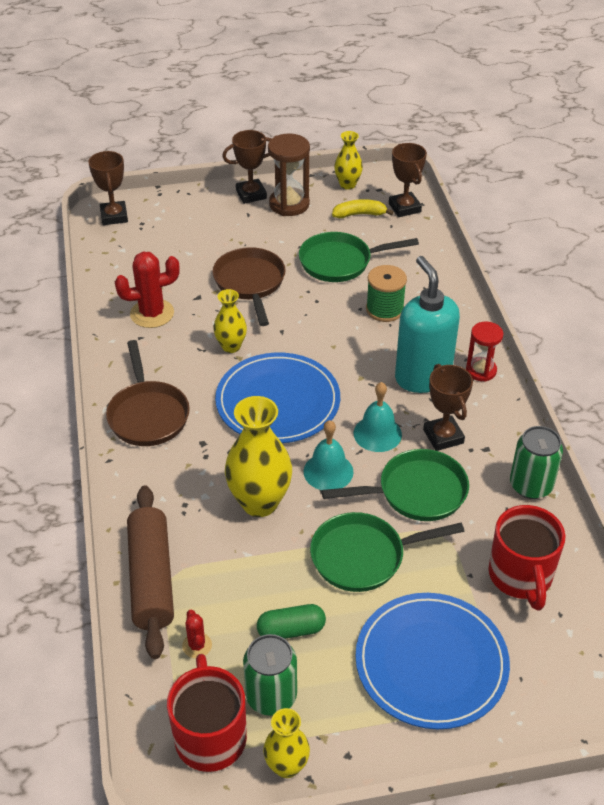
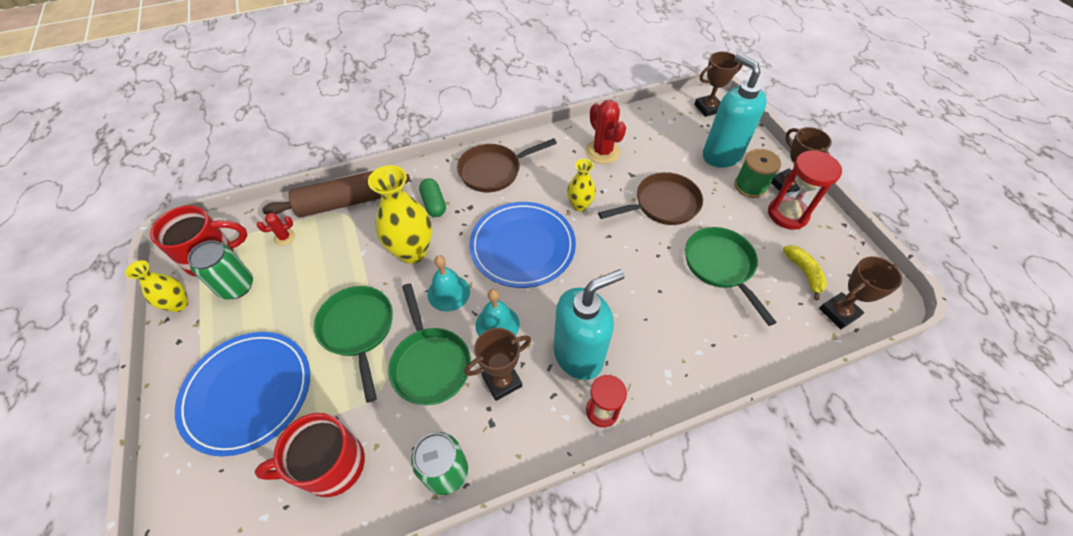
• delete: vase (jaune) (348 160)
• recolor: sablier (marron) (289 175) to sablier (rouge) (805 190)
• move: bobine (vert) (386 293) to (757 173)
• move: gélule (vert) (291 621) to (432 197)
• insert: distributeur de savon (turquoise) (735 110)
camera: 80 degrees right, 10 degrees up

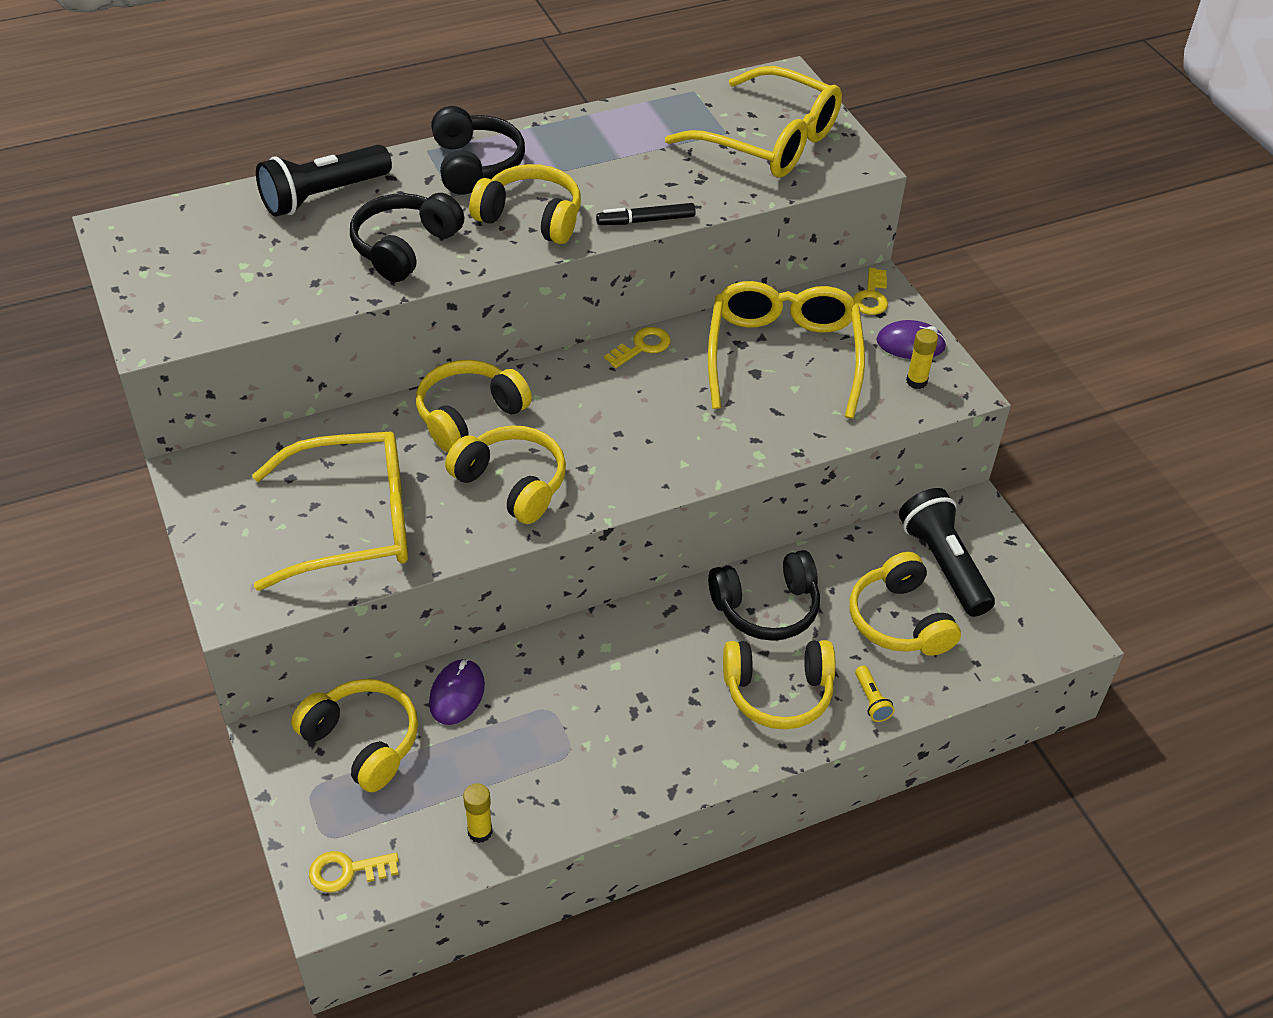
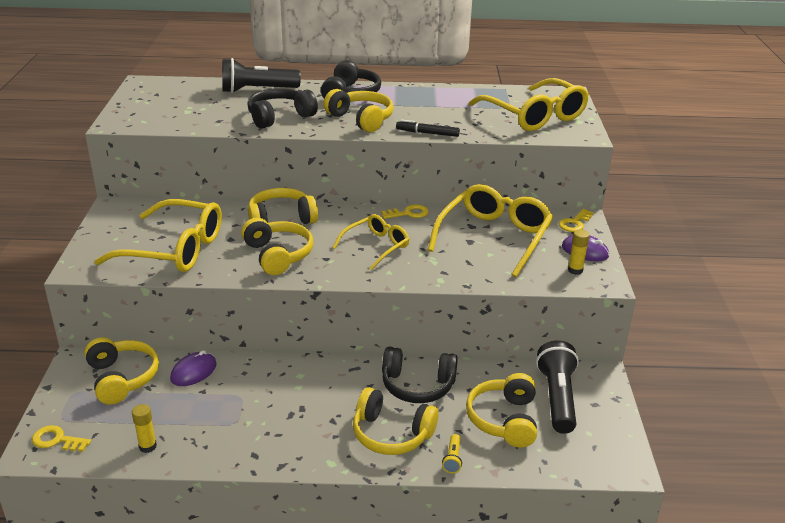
• insert: lunettes (jaune) (371 242)
camera: 25 degrees right, 15 degrees down

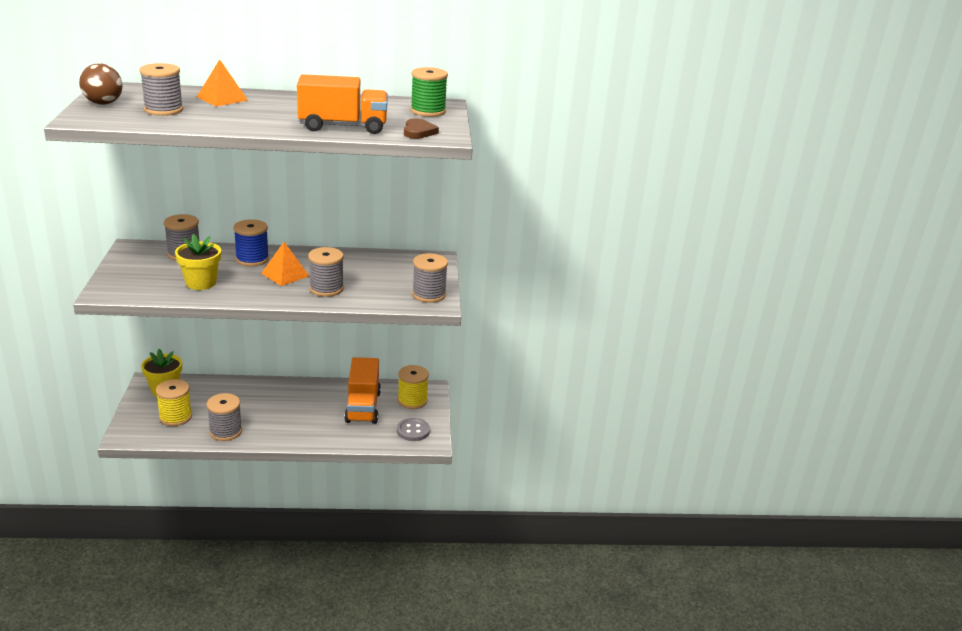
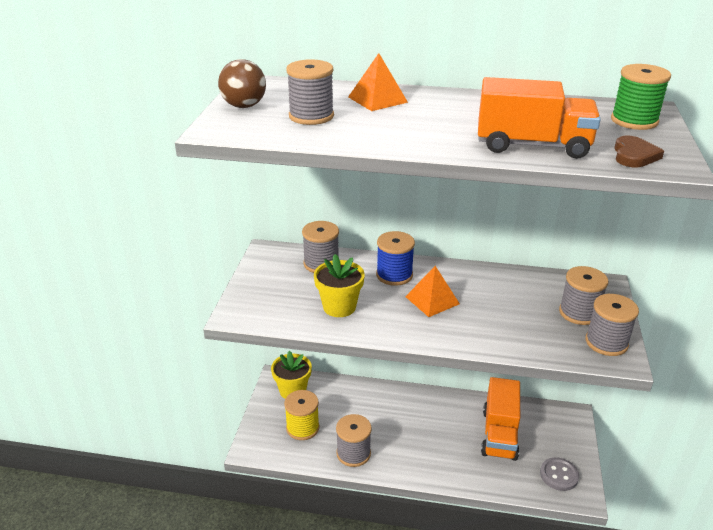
• move: bobine (gris) (326 272) to (583 295)
• delete: bobine (jaune) (413 387)
camera: 15 degrees right, 5 degrees up

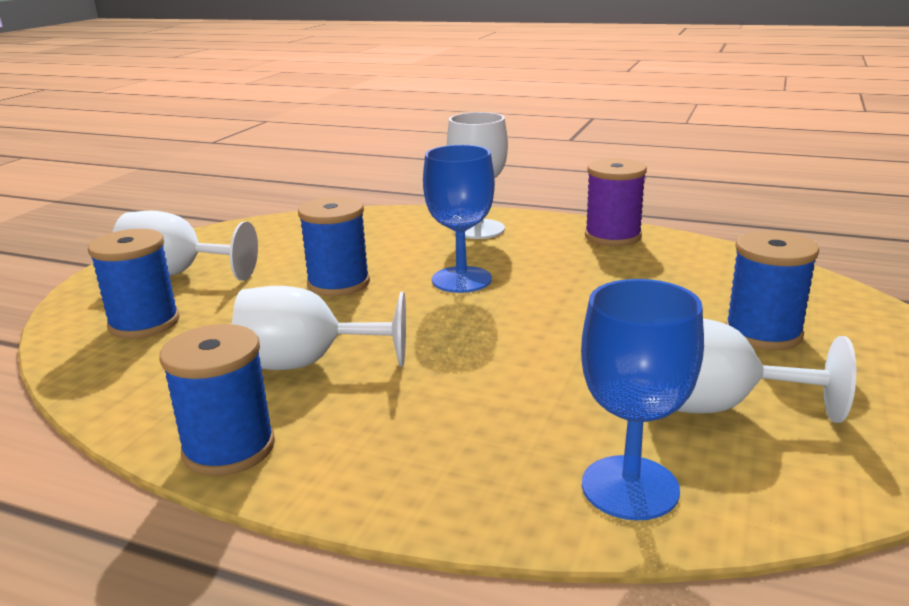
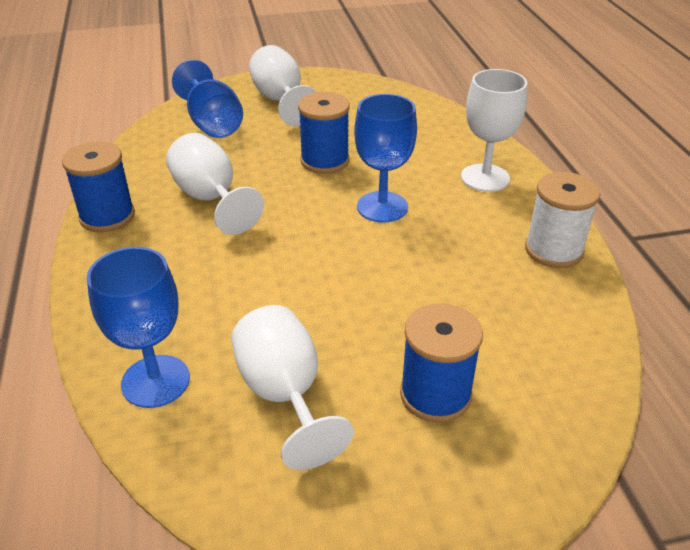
• recolor: bobine (violet) (616 202) to bobine (blanc) (562 220)
• replace: bobine (bleu) (134 284) to verre à pied (bleu) (207 99)
camera: 55 degrees right, 15 degrees up

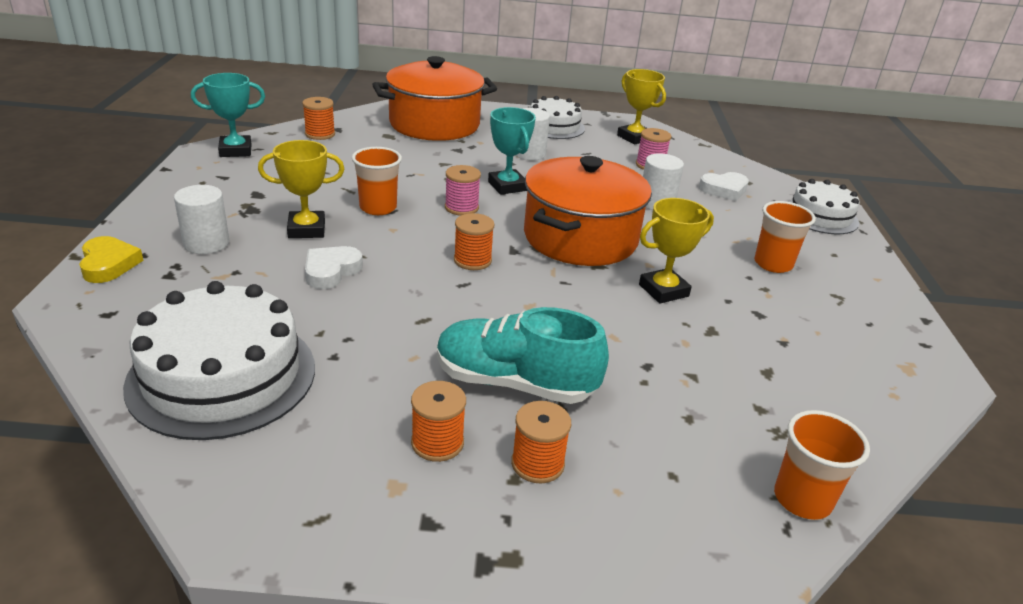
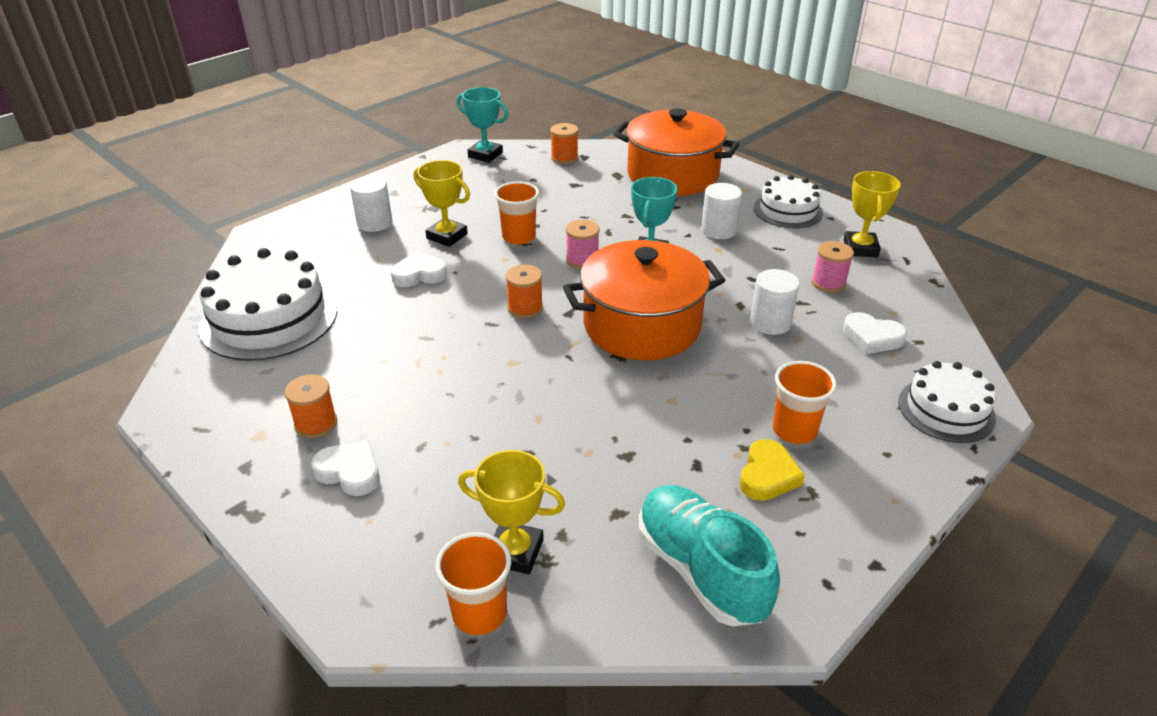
• move: trophée (jaune) (676 251) to (511 512)
• move: cœur (jaune) (111 259) to (772 470)
• move: chaussure (turquoise) (523 355) to (709 555)
• replace: bobine (orange) (541 442) to cœur (blanc) (345 468)
camera: 45 degrees right, 5 degrees up

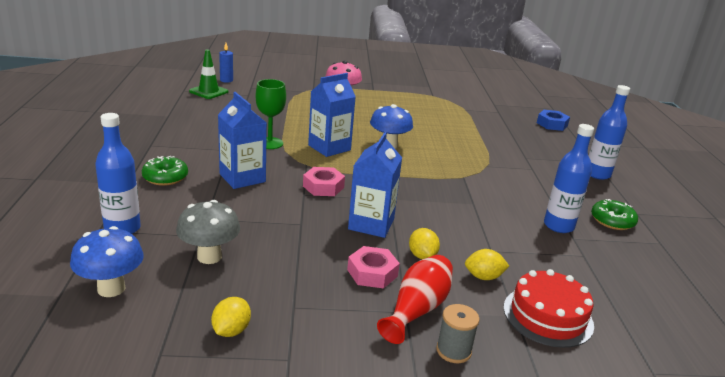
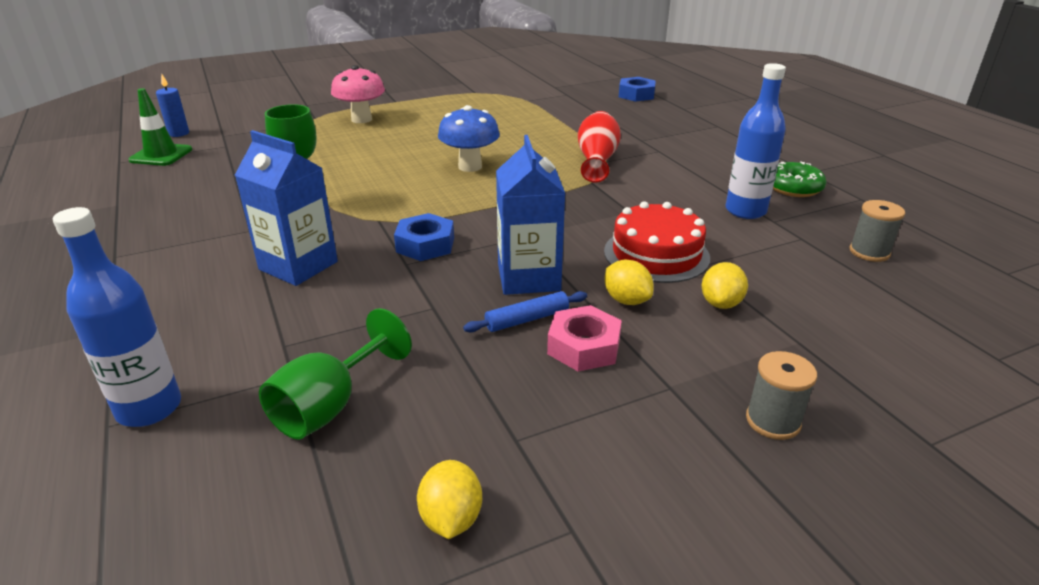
• delete: brique de lait (bleu) (332 115)
• delete: bouteille (bleu) (609 132)
• delete: beignet (vert) (165 171)
• recolor: écrou (rose) (324 181) to écrou (bleu) (424 237)
• replace: champignon (gris) (208 232) to verre à pied (vert) (335 374)
• delete: champignon (bleu) (107 261)
• rotate: citron (jaune) (487 264) = (725 285) 45 degrees counterclockwise
• move: vase (rouge) (415 299) to (599 147)
• move: gâteau (rouge) (548 308) to (657 242)
• insert: bobine (gris) (877 231)
• insert: rouleau à pâtisserie (bleu) (525 311)
camera: 20 degrees left, 5 degrees up

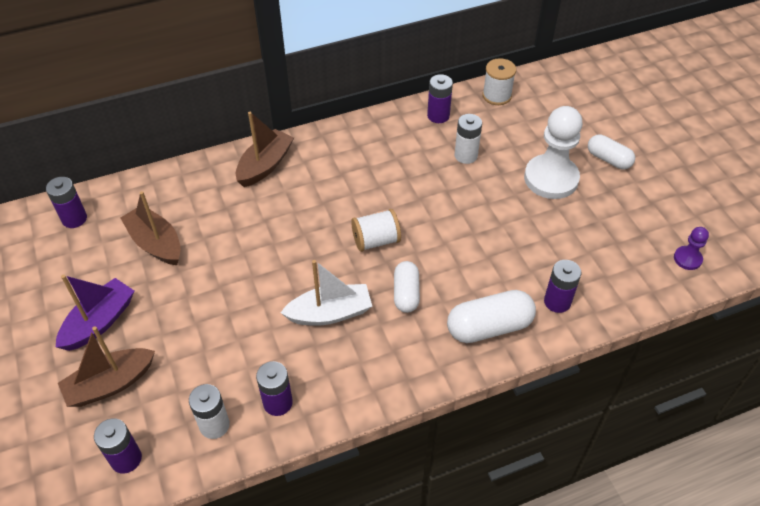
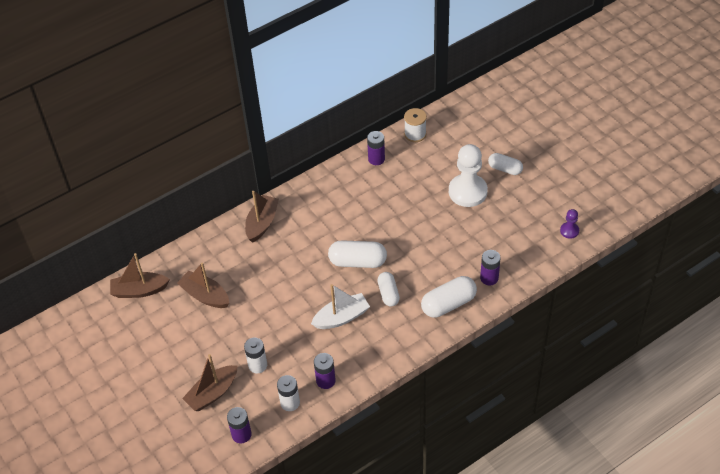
• move: pile (blanc) (468 139) to (255 355)
• replace: pile (violet) (66 202) to bateau (marron) (140 275)
• replace: bobine (blanc) (376 230) to gélule (blanc) (357 254)
• delete: bateau (violet) (95 313)
camera: 10 degrees left, 0 degrees up

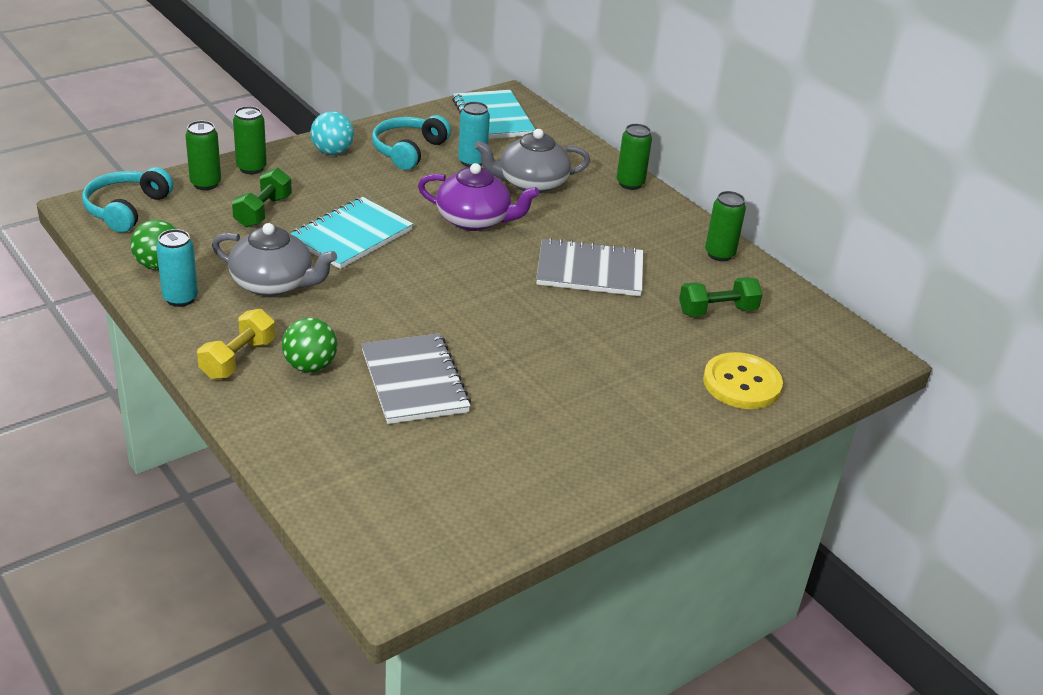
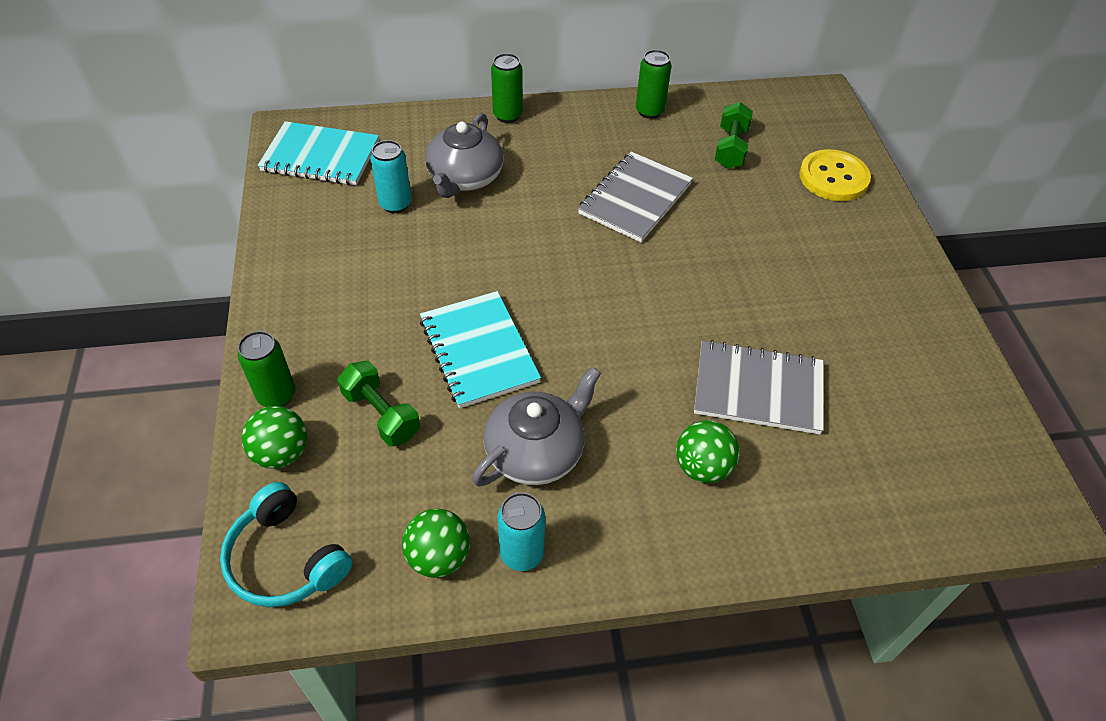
• delete: balle (turquoise) (332 133)
• delete: casque audio (turquoise) (411 142)
• replace: canette (vert) (203 155) to balle (vert) (274 437)
• delete: théière (violet) (478 197)
• delete: haltère (jaune) (236 344)
camera: 60 degrees left, 15 degrees up

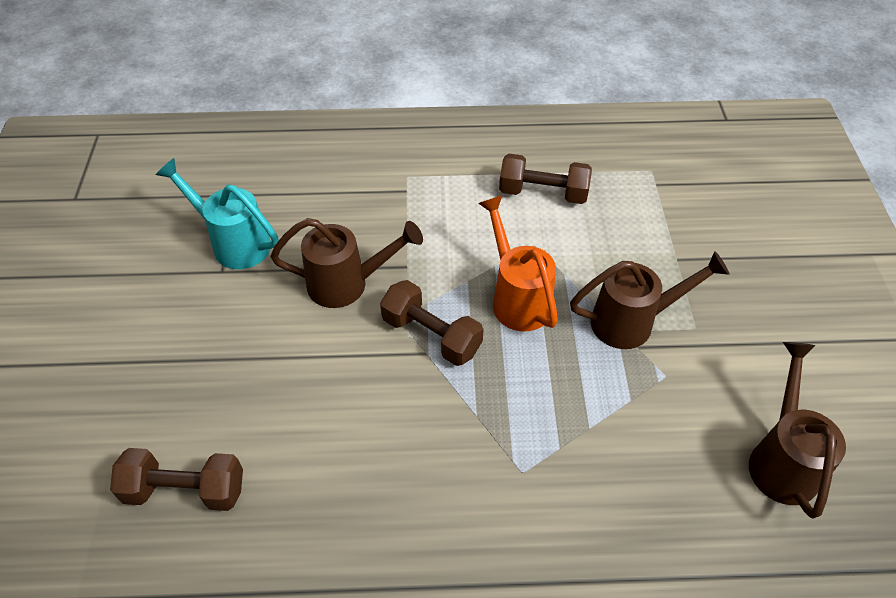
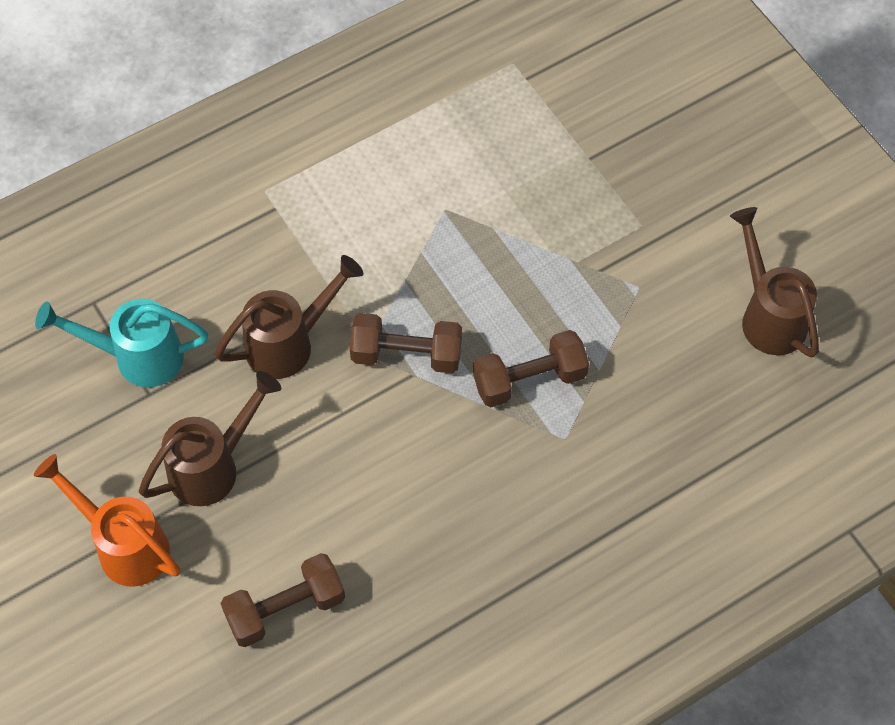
• move: haltère (marron) (545 179) to (531 368)
• move: arrosoir (orange) (518 263) to (107 520)
• move: arrosoir (marron) (650 300) to (210 438)
camera: 30 degrees left, 10 degrees up

